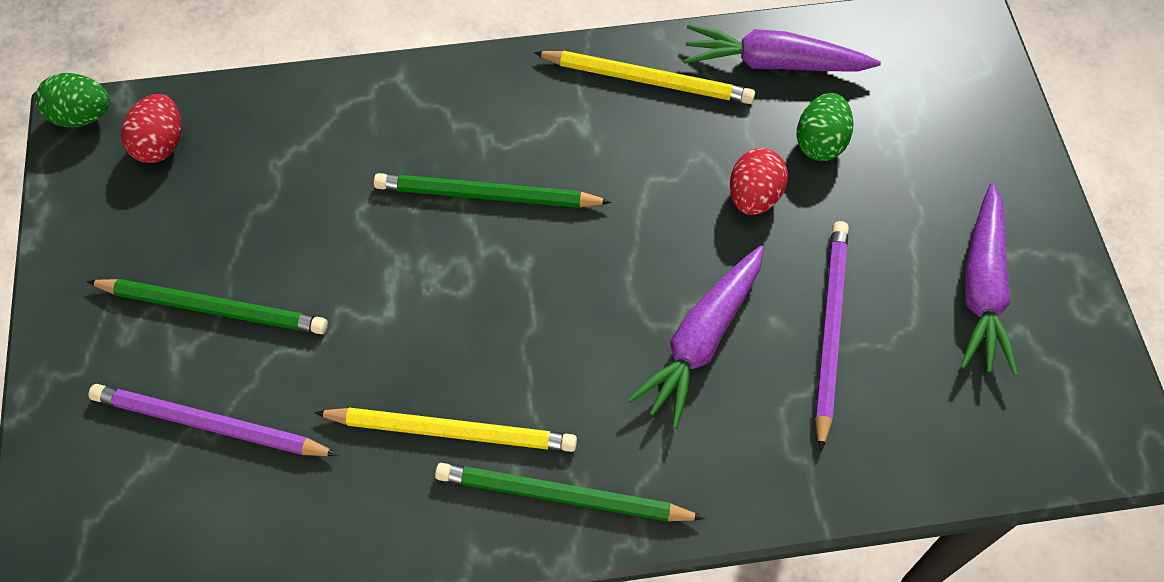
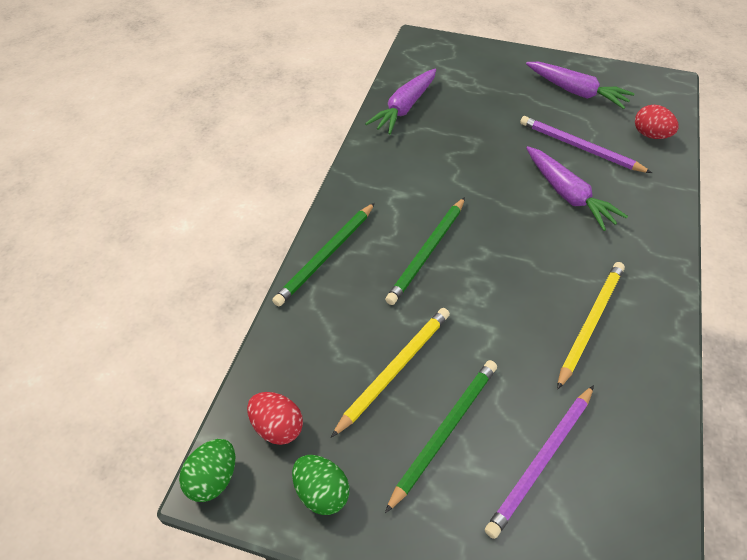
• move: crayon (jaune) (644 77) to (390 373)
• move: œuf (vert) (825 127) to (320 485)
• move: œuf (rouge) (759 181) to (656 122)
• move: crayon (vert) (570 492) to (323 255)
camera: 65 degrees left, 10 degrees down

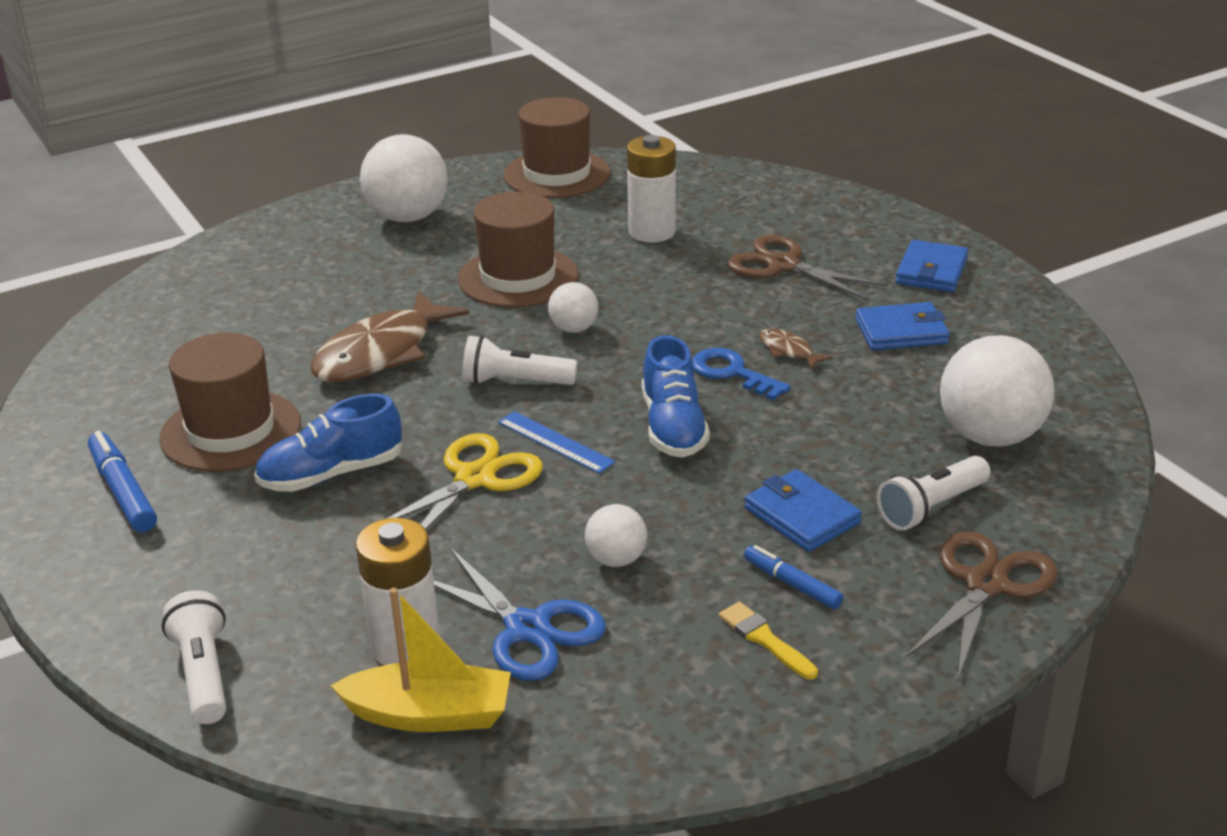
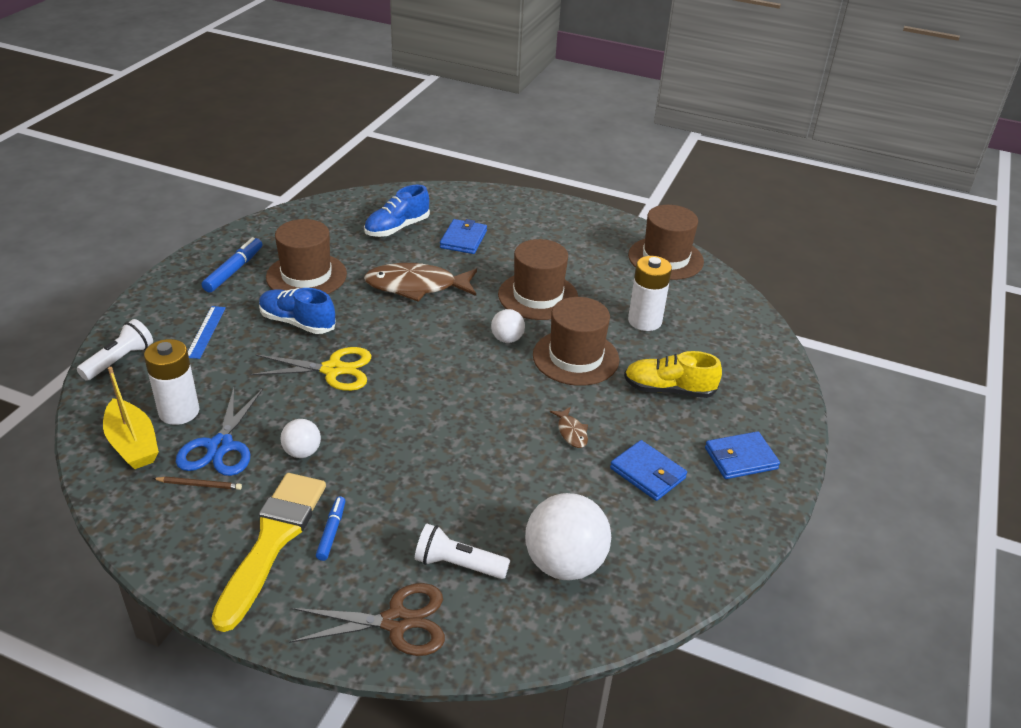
• delete: balle (blanc) (404 178)
• replace: ciseaux (marron) (807 268) to chaussure (jaune) (673 374)
• rotate: poisson (marron) (796 349) = (569 427) 150 degrees clockwise
• delete: lampe de poche (blanc) (519 360)
• move: chaussure (bleu) (676 396) to (397 211)
• delete: clé (bleu) (741 374)
• move: règle (bleu) (557 442) to (207 332)
• move: portefeuille (bleu) (803 510) to (463 236)
• resize: pinceau (jaune) (768 640) = (268 552) x2.39
• insert: chapeau (marron) (576 341)
• insert: crayon (marron) (197 483)
camera: 50 degrees right, 5 degrees up

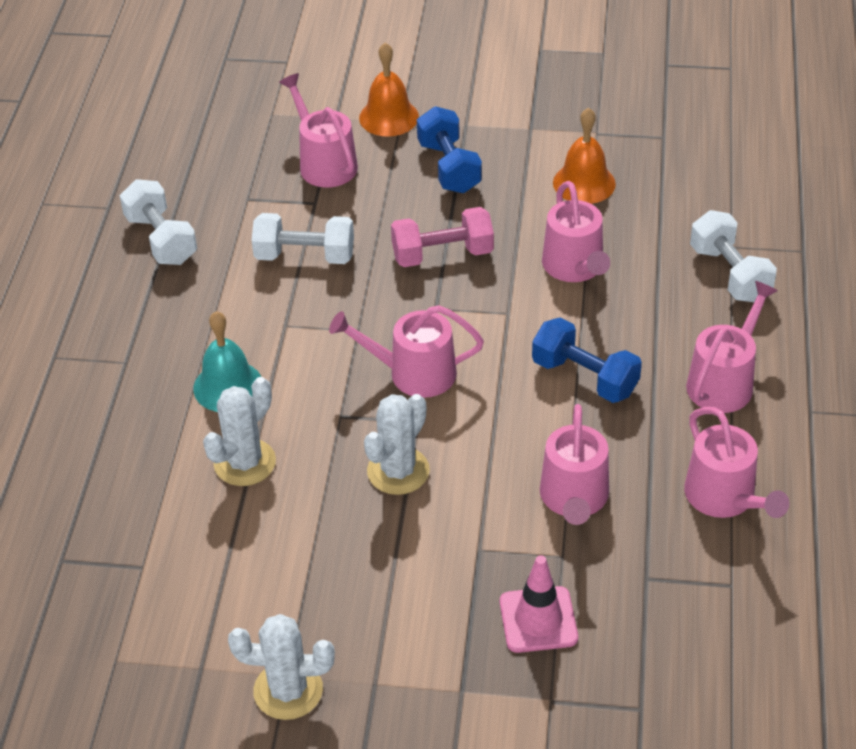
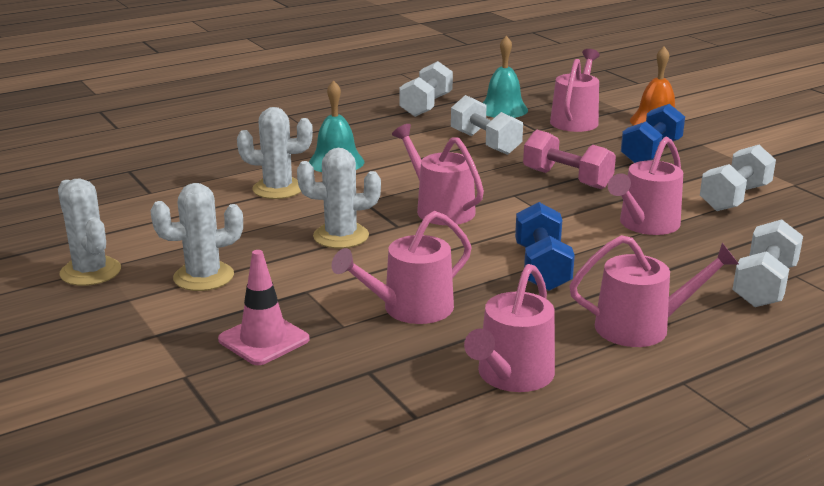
• replace: cloche (orange) (584 156) to haltère (blanc) (738 178)
• insert: cloche (turquoise) (505 77)
• insert: cactus (blanc) (196 237)
camera: 50 degrees right, 20 degrees down

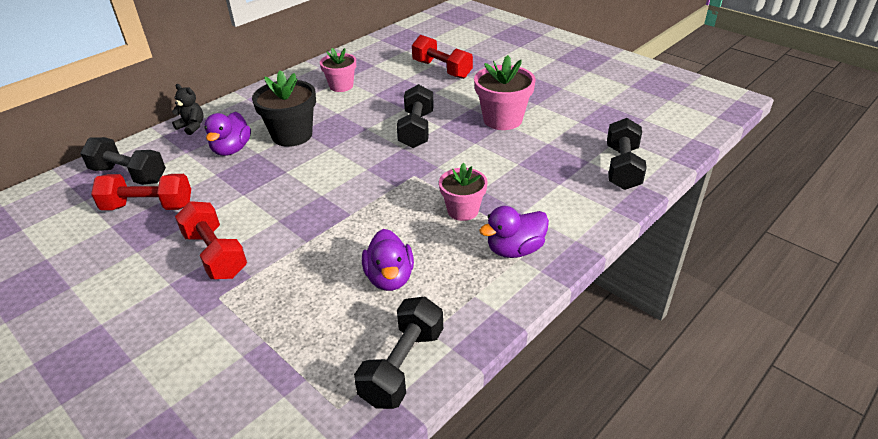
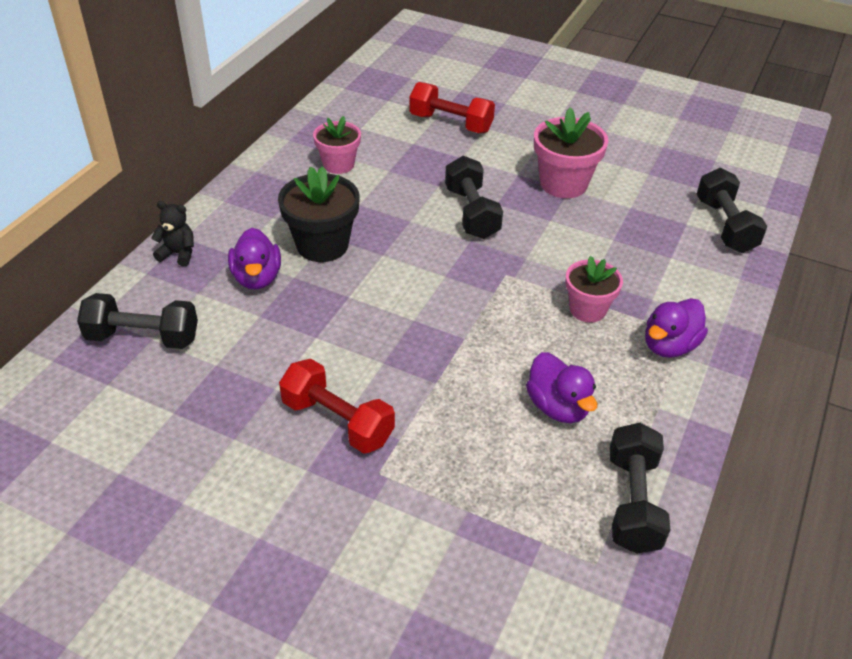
• delete: haltère (rouge) (141 192)
camera: 20 degrees left, 5 degrees up

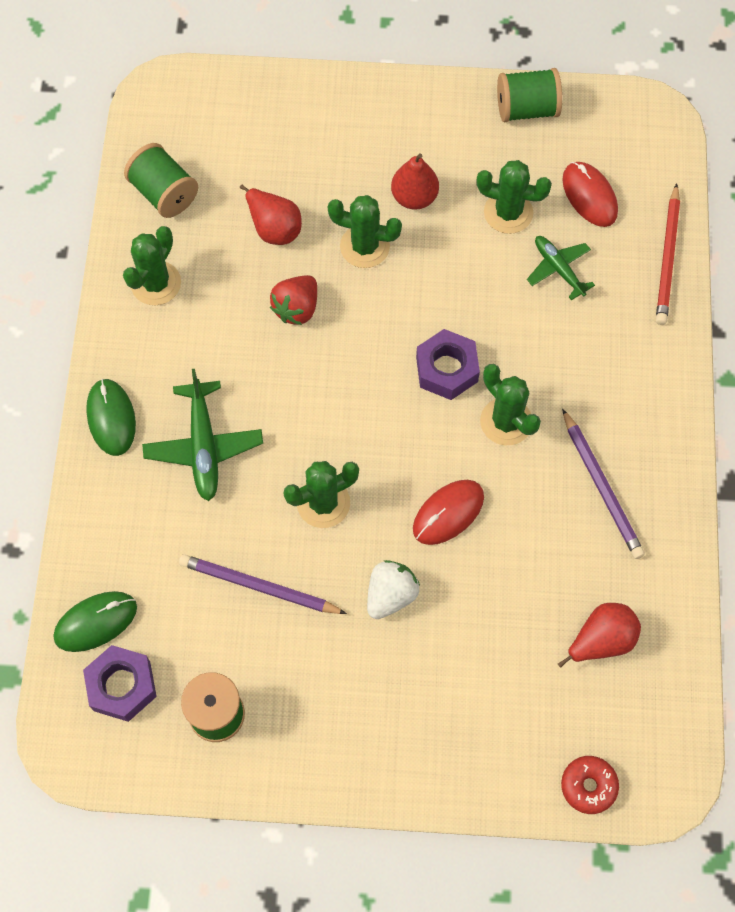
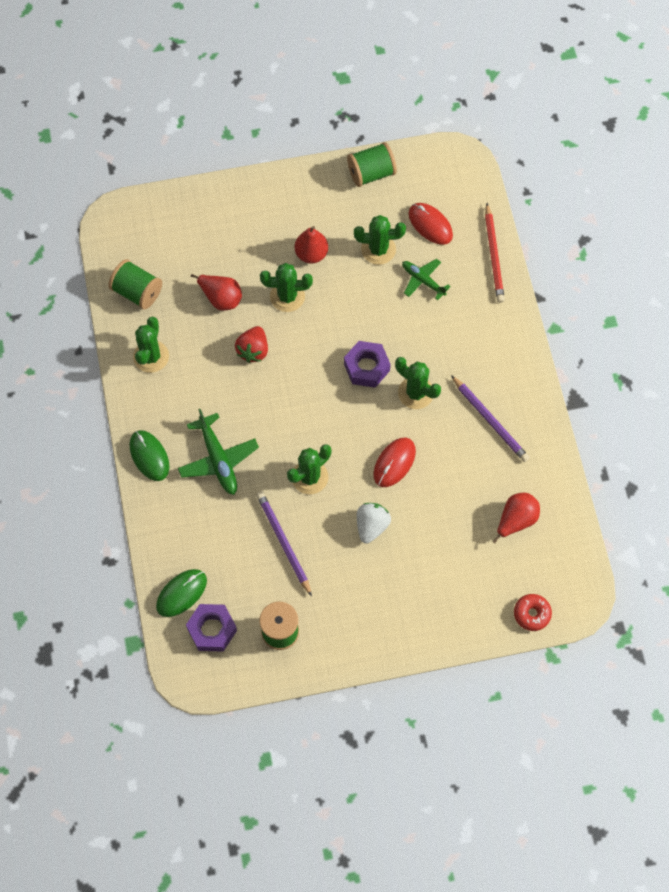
• rotate: crayon (violet) (263 584) = (284 544) 60 degrees clockwise
camera: 15 degrees left, 0 degrees up

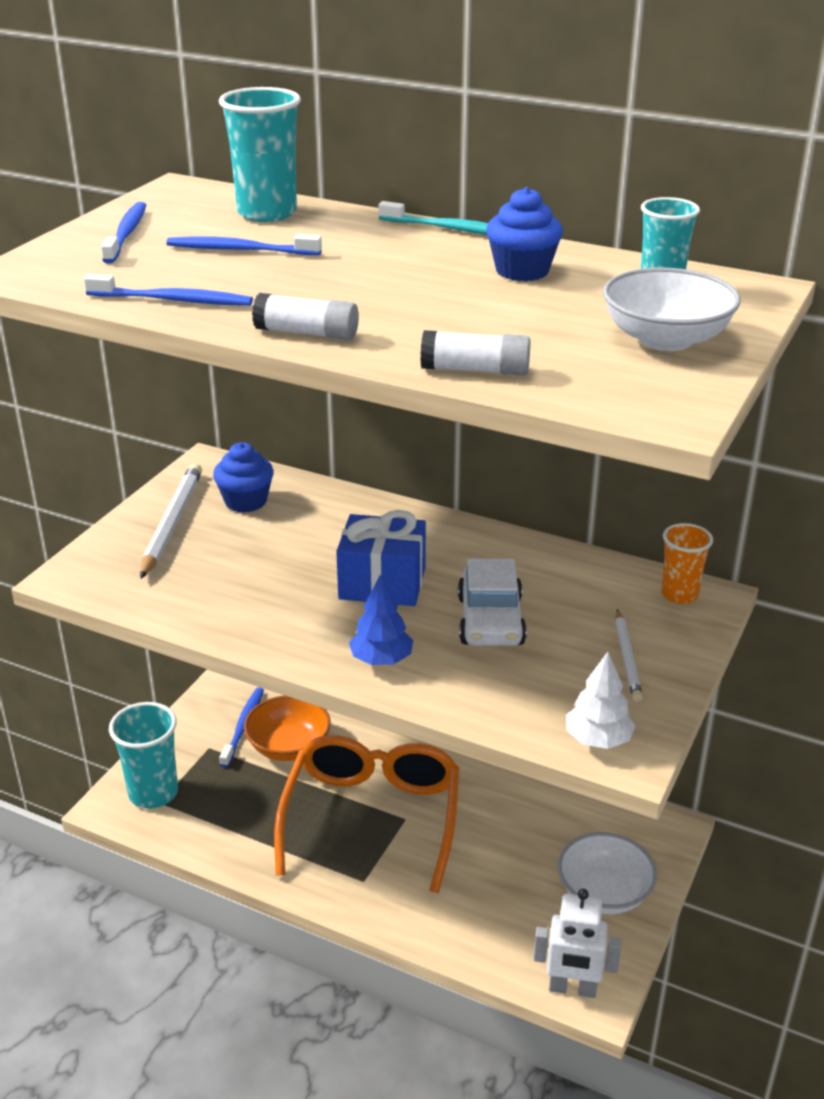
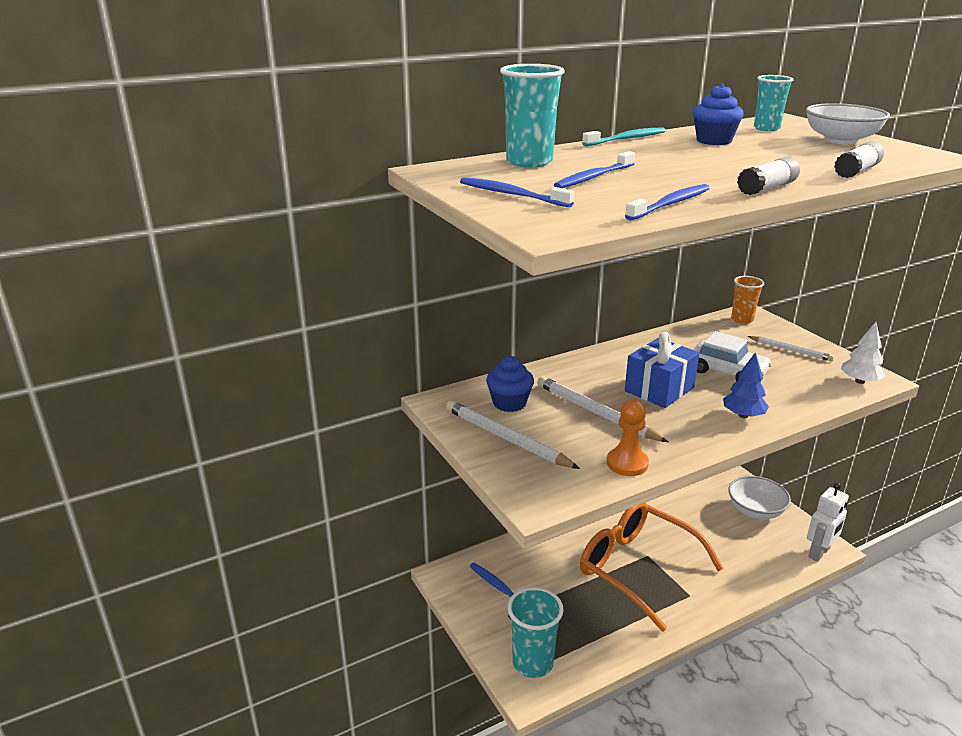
• delete: bol (orange) (287 728)
• insert: crayon (blanc) (603 409)
• insert: pion (orange) (628 438)
camera: 55 degrees left, 5 degrees down

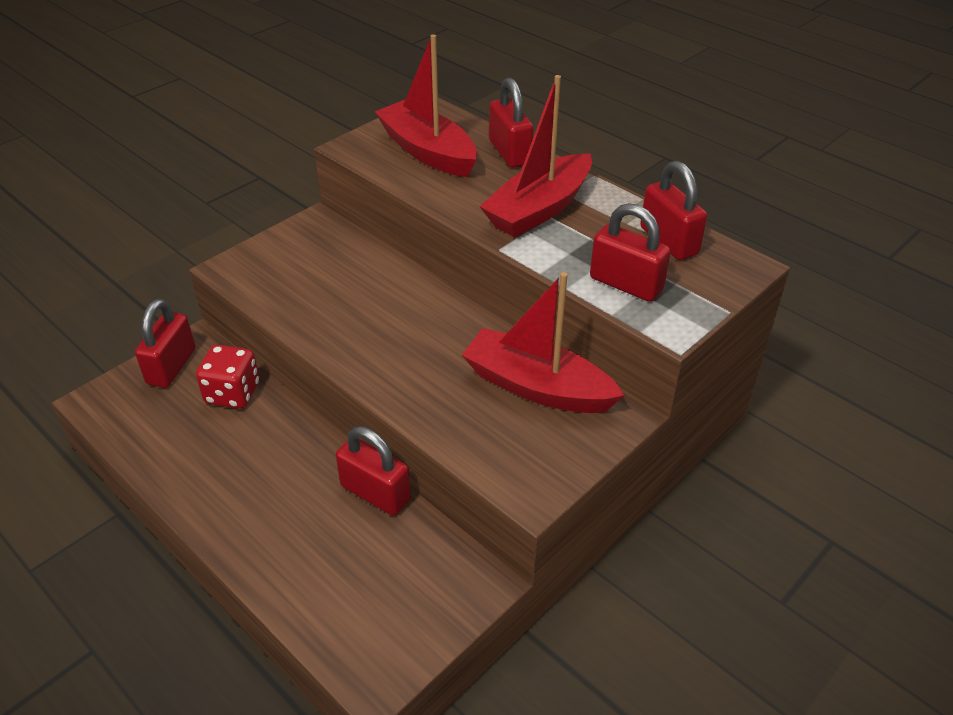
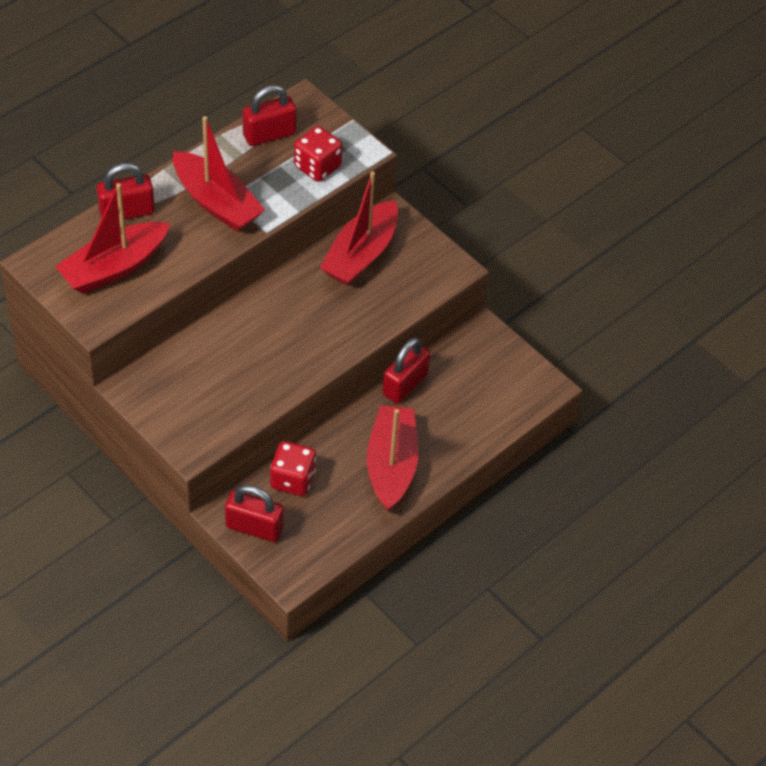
• replace: cadenas (rouge) (630 252) to dé (rouge) (318 154)
• insert: bateau (rouge) (392 458)
camera: 90 degrees left, 10 degrees up

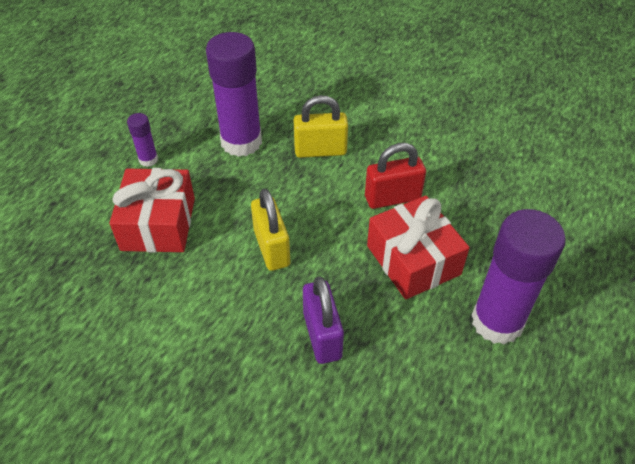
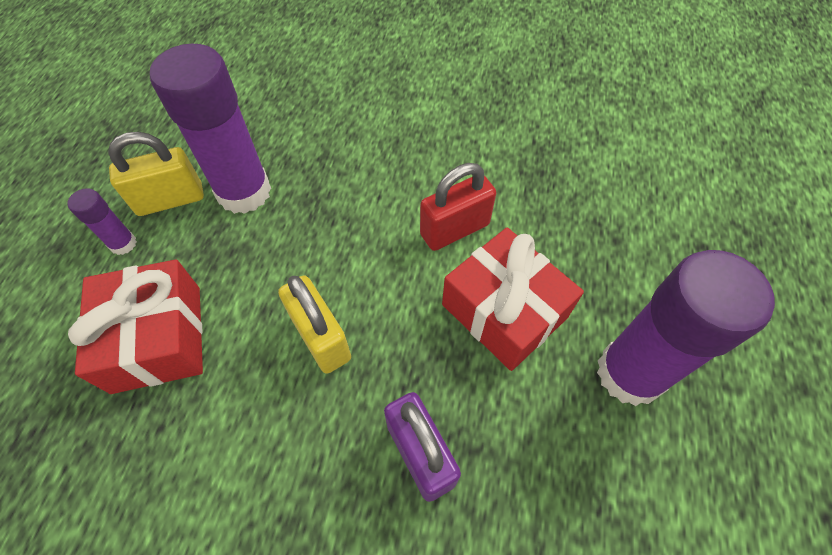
• move: cadenas (jaune) (321 126) to (156 174)
camera: 15 degrees left, 10 degrees up

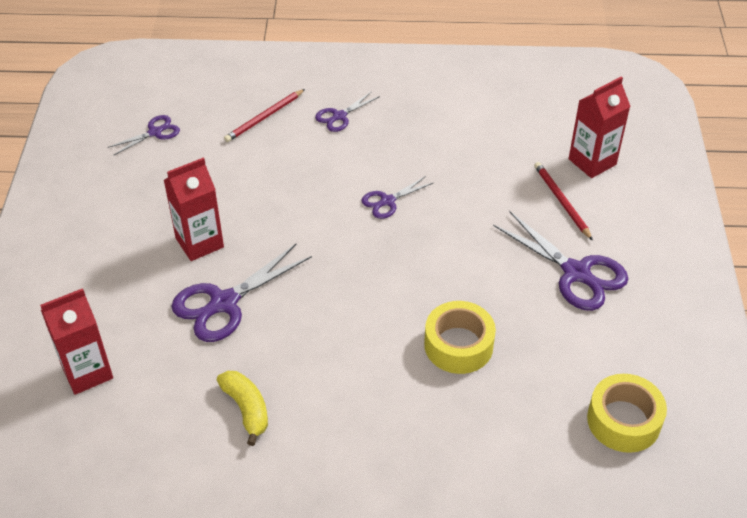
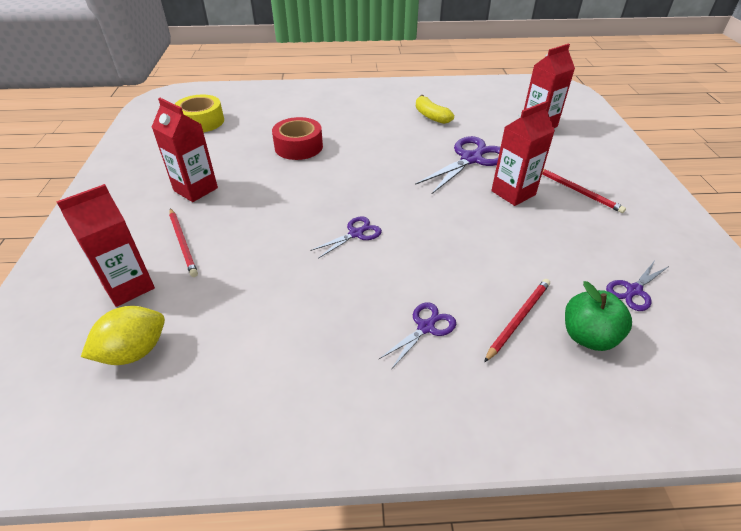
• replace: ciseaux (violet) (560 261) to brique de lait (rouge) (185 150)
• recolor: ruban adhésif (jaune) (460 337) to ruban adhésif (rouge) (297 138)
• insert: crayon (rouge) (584 191)
• insert: pomme (vert) (598 316)
• insert: citron (jaune) (123 335)
camera: 175 degrees right, 5 degrees down

